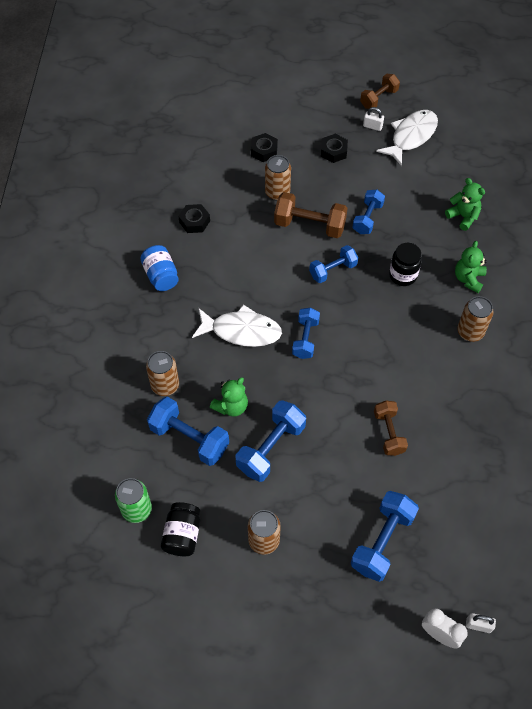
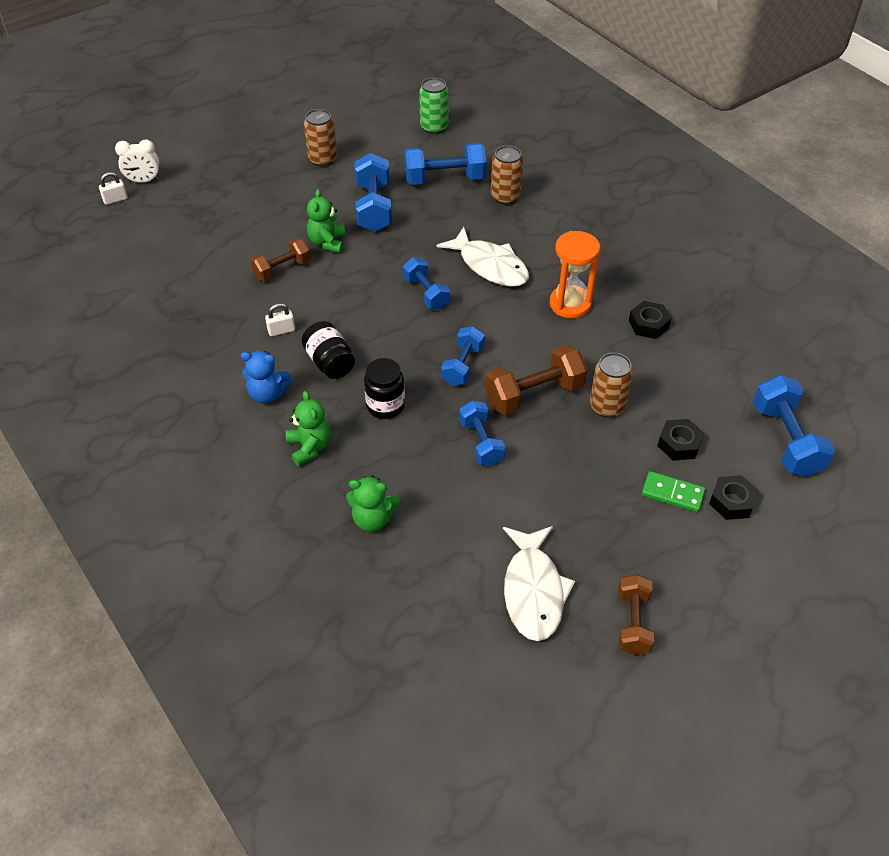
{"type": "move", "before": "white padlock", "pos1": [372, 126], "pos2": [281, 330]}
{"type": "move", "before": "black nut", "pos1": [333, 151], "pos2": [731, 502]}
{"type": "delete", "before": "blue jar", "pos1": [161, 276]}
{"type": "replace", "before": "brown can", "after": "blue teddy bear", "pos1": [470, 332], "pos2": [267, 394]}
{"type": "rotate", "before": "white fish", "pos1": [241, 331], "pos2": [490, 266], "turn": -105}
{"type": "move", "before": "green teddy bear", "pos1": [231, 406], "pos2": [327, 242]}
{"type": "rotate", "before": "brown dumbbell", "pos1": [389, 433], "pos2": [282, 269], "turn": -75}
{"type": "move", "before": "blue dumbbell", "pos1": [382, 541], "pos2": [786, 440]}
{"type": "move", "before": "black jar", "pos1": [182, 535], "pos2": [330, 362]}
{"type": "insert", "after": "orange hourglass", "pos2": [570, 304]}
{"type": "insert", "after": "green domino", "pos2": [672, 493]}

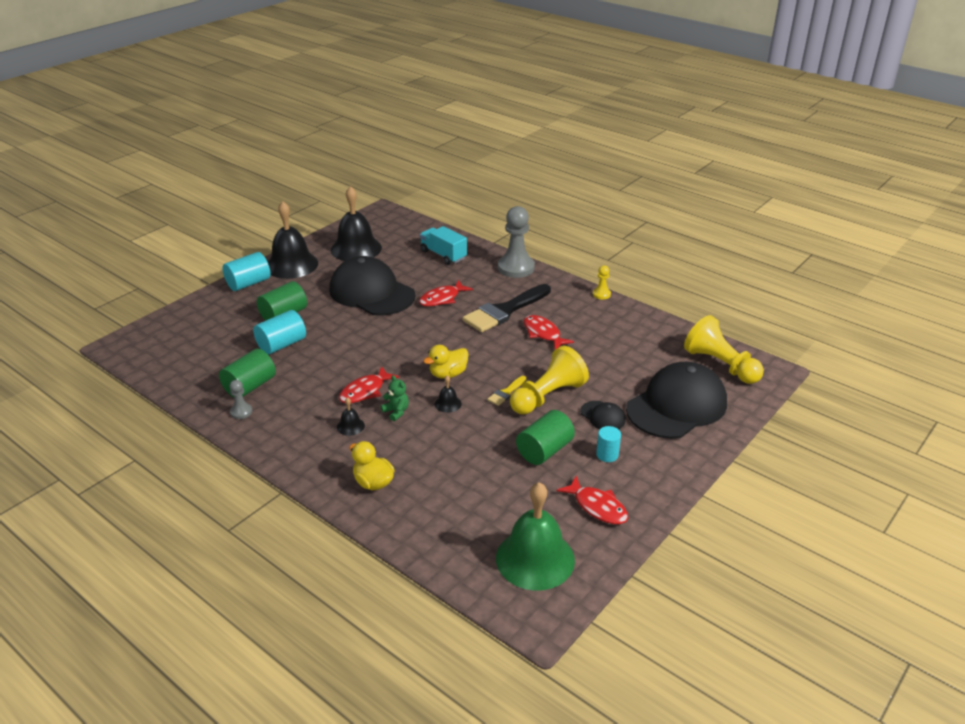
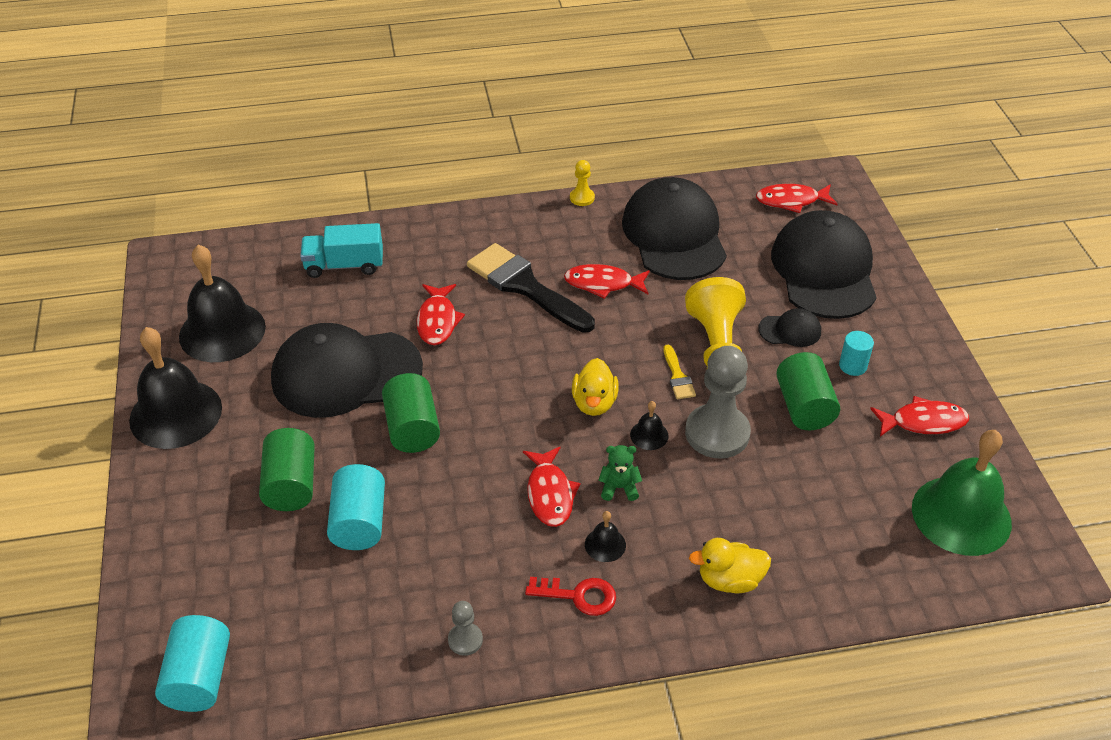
{"type": "move", "before": "grey pawn", "pos1": [516, 268], "pos2": [717, 433]}
{"type": "move", "before": "turquoise cylinder", "pos1": [248, 283], "pos2": [199, 677]}
{"type": "rotate", "before": "black brush", "pos1": [504, 311], "pos2": [525, 286], "turn": 135}
{"type": "replace", "before": "yellow pawn", "after": "red fish", "pos1": [720, 365], "pos2": [791, 201]}
{"type": "move", "before": "green cylinder", "pos1": [250, 386], "pos2": [412, 428]}
{"type": "insert", "after": "black cap", "pos2": [674, 235]}
{"type": "insert", "after": "red key", "pos2": [579, 596]}

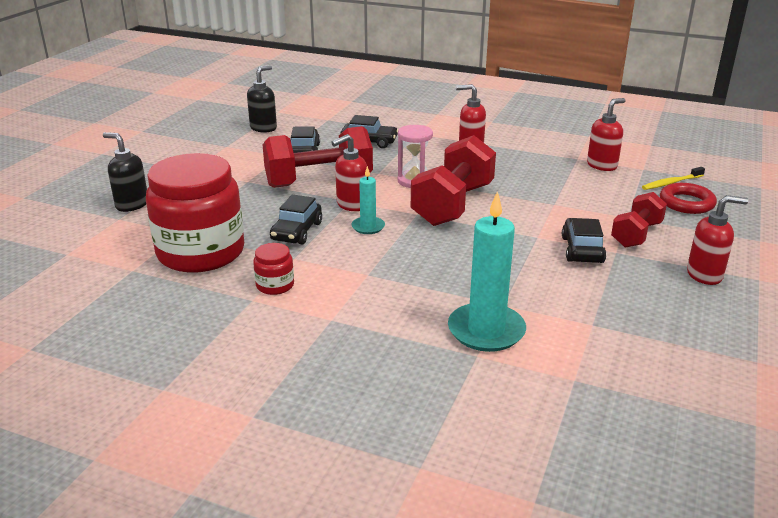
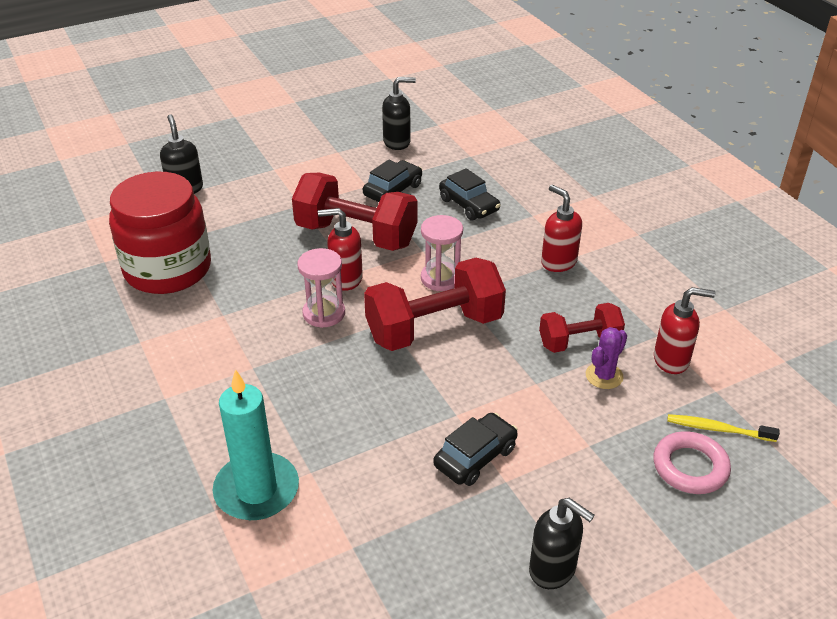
{"type": "replace", "before": "turquoise candle", "after": "pink hourglass", "pos1": [368, 227], "pos2": [324, 313]}
{"type": "recolor", "before": "red ring", "after": "pink ring", "pos1": [686, 203], "pos2": [690, 467]}
{"type": "move", "before": "red dumbbell", "pos1": [636, 235], "pos2": [579, 342]}
{"type": "delete", "before": "black car", "pos1": [297, 231]}
{"type": "recolor", "before": "red soap dispenser", "after": "black soap dispenser", "pos1": [705, 275], "pos2": [553, 569]}
{"type": "delete", "before": "red jar", "pos1": [275, 285]}
{"type": "insert", "after": "purple cactus", "pos2": [604, 376]}

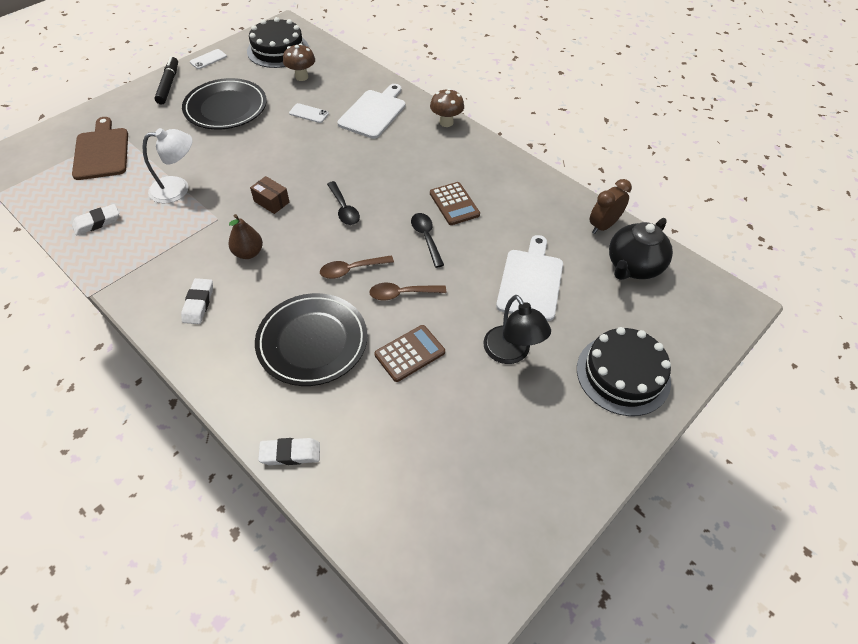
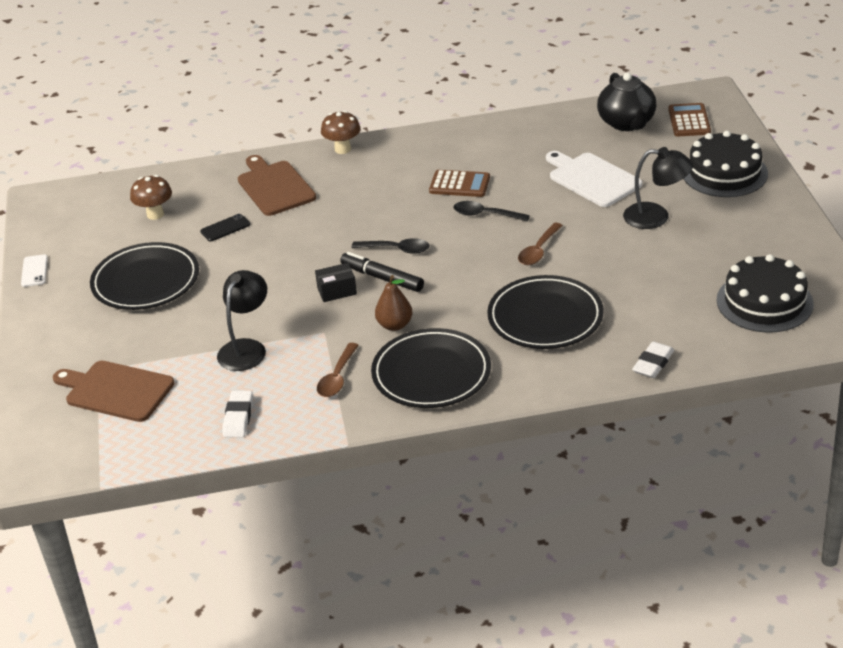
{"type": "move", "before": "black cake", "pos1": [278, 50], "pos2": [764, 302]}
{"type": "move", "before": "black marker", "pos1": [169, 85], "pos2": [382, 278]}
{"type": "recolor", "before": "white cutting board", "after": "brown cutting board", "pos1": [373, 112], "pos2": [274, 187]}
{"type": "recolor", "before": "white phone", "after": "black phone", "pos1": [309, 113], "pos2": [225, 228]}
{"type": "recolor", "before": "white lamp", "after": "black lamp", "pos1": [178, 189], "pos2": [246, 348]}
{"type": "recolor", "before": "brown box", "after": "black box", "pos1": [271, 202], "pos2": [337, 291]}
{"type": "delete", "before": "brown clock", "pos1": [603, 226]}
{"type": "move", "before": "brown spoon", "pos1": [351, 270], "pos2": [337, 377]}
{"type": "replace", "before": "white eraser", "after": "black plate", "pos1": [198, 303], "pos2": [431, 373]}
{"type": "move", "before": "brown calculator", "pos1": [409, 353], "pos2": [689, 121]}

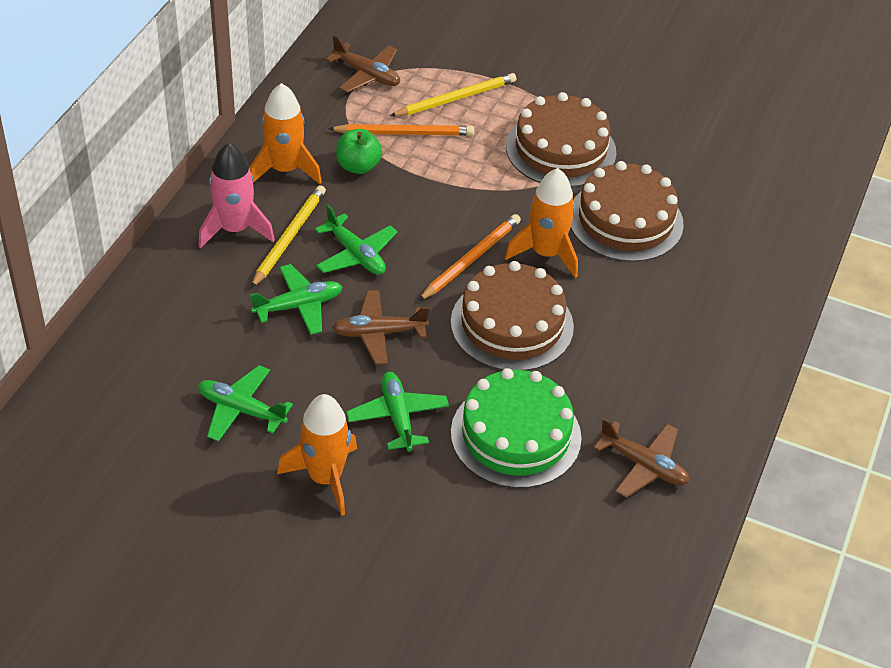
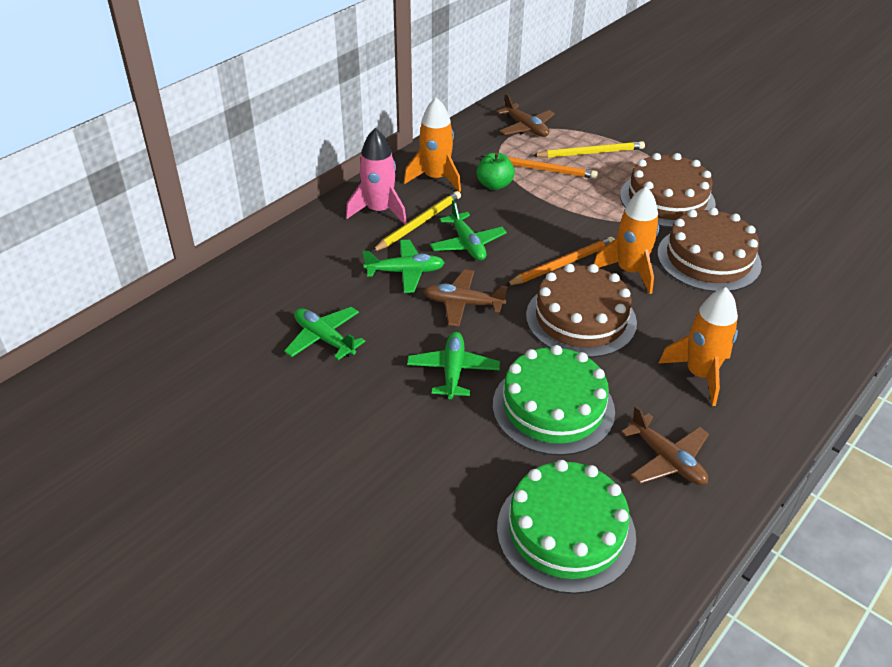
{"type": "move", "before": "orange rocket", "pos1": [325, 478], "pos2": [700, 374]}
{"type": "insert", "after": "green cake", "pos2": [566, 531]}

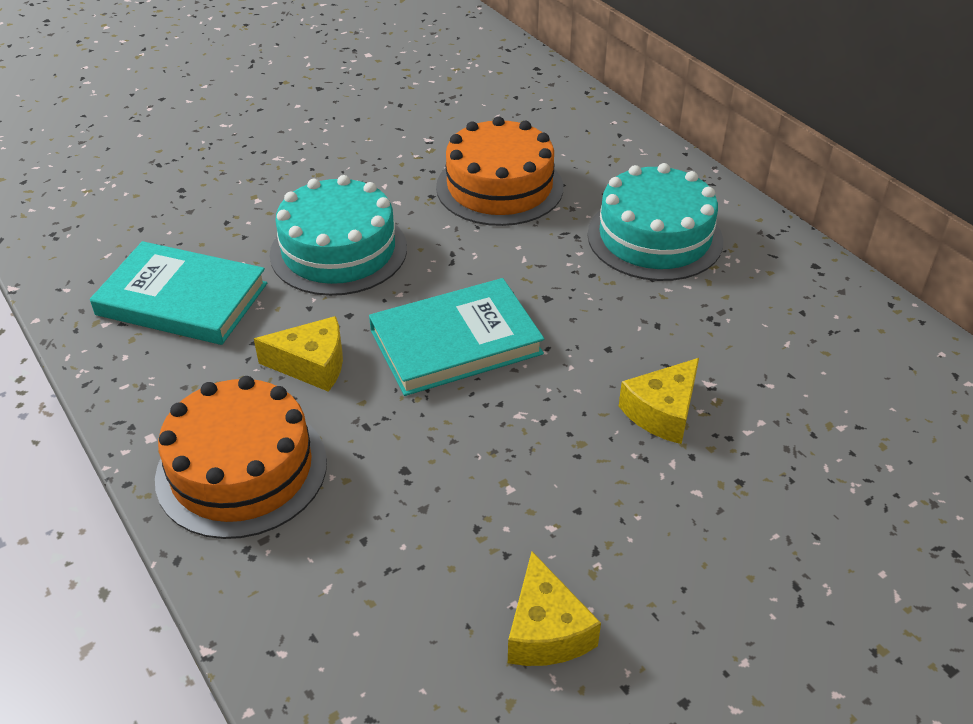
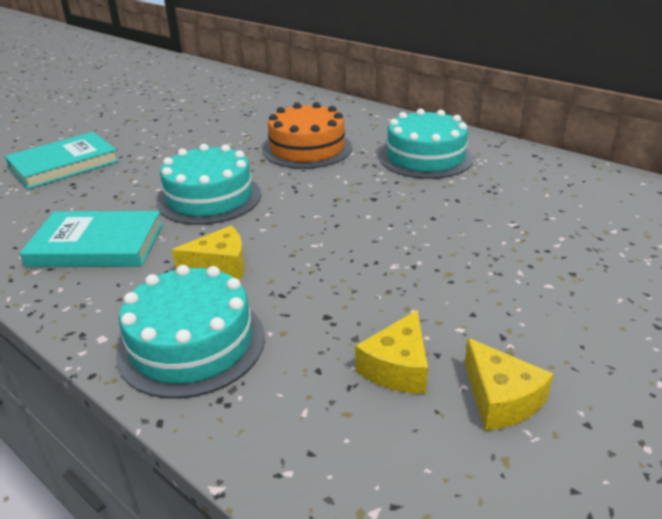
{"type": "move", "before": "turquoise book", "pos1": [455, 342], "pos2": [64, 164]}
{"type": "move", "before": "yellow cheese", "pos1": [662, 412], "pos2": [397, 367]}
{"type": "recolor", "before": "orange cake", "after": "turquoise cake", "pos1": [242, 469], "pos2": [191, 343]}

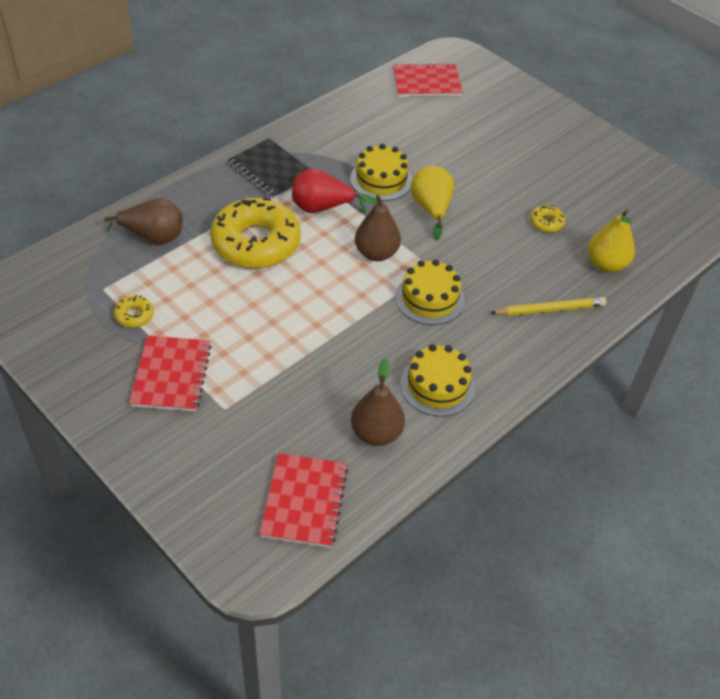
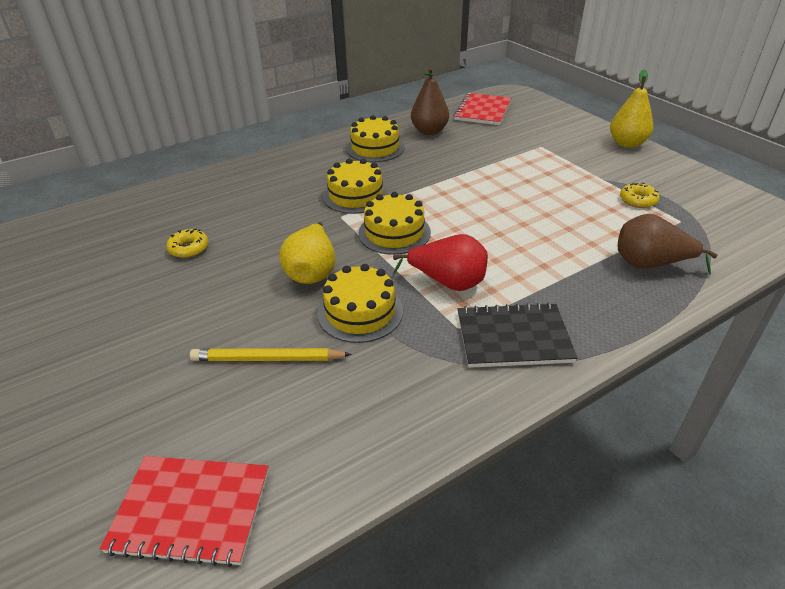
{"type": "rotate", "before": "black notebook", "pos1": [271, 170], "pos2": [513, 337], "turn": -60}
{"type": "replace", "before": "brown pear", "after": "yellow cake", "pos1": [376, 253], "pos2": [394, 233]}
{"type": "delete", "before": "yellow donut", "pos1": [256, 243]}
{"type": "move", "before": "yellow pear", "pos1": [606, 264], "pos2": [627, 143]}
{"type": "move", "before": "yellow pencil", "pos1": [550, 309], "pos2": [267, 359]}
{"type": "delete", "before": "red notebook", "pos1": [171, 375]}

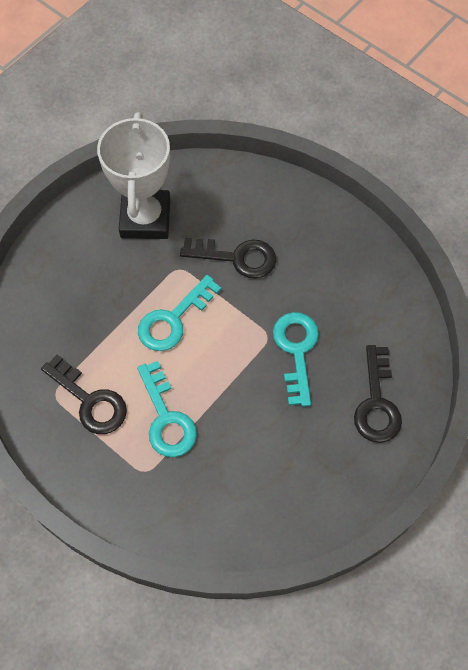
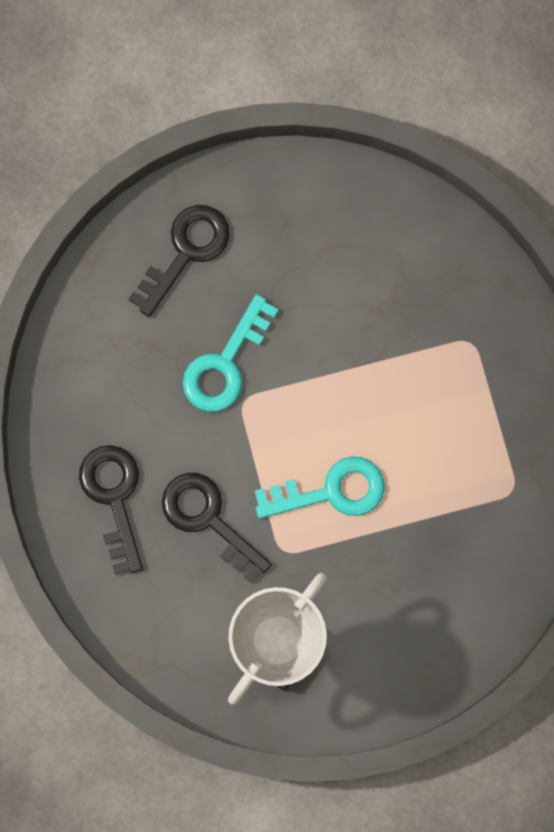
{"type": "move", "before": "black key", "pos1": [90, 401], "pos2": [114, 498]}
{"type": "delete", "before": "turquoise key", "pos1": [166, 418]}

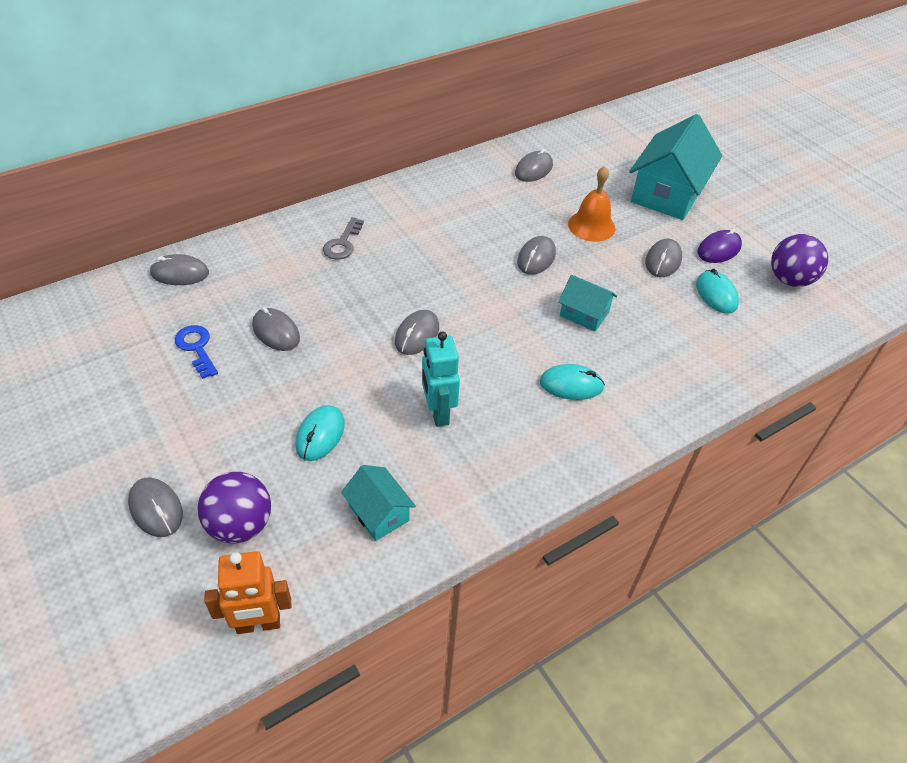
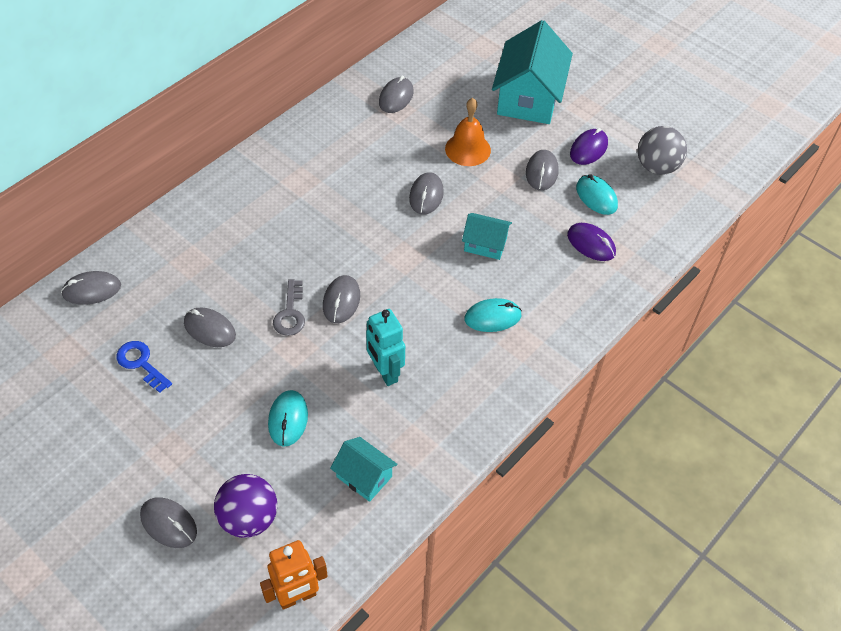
{"type": "move", "before": "grey key", "pos1": [343, 243], "pos2": [290, 313]}
{"type": "recolor", "before": "purple ball", "after": "grey ball", "pos1": [789, 280], "pos2": [657, 167]}
{"type": "insert", "after": "purple mouse", "pos2": [591, 244]}

